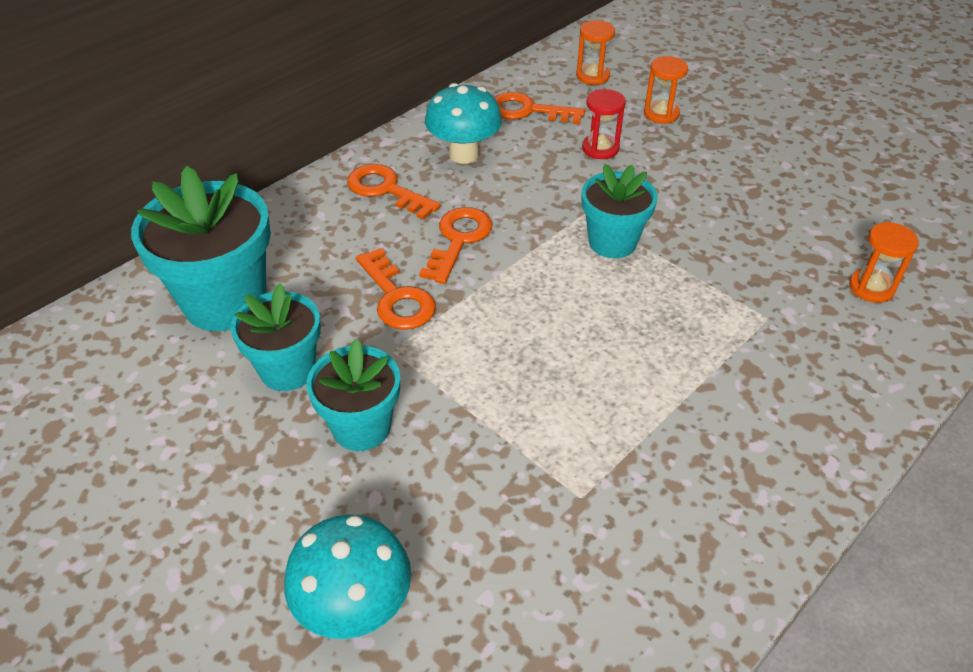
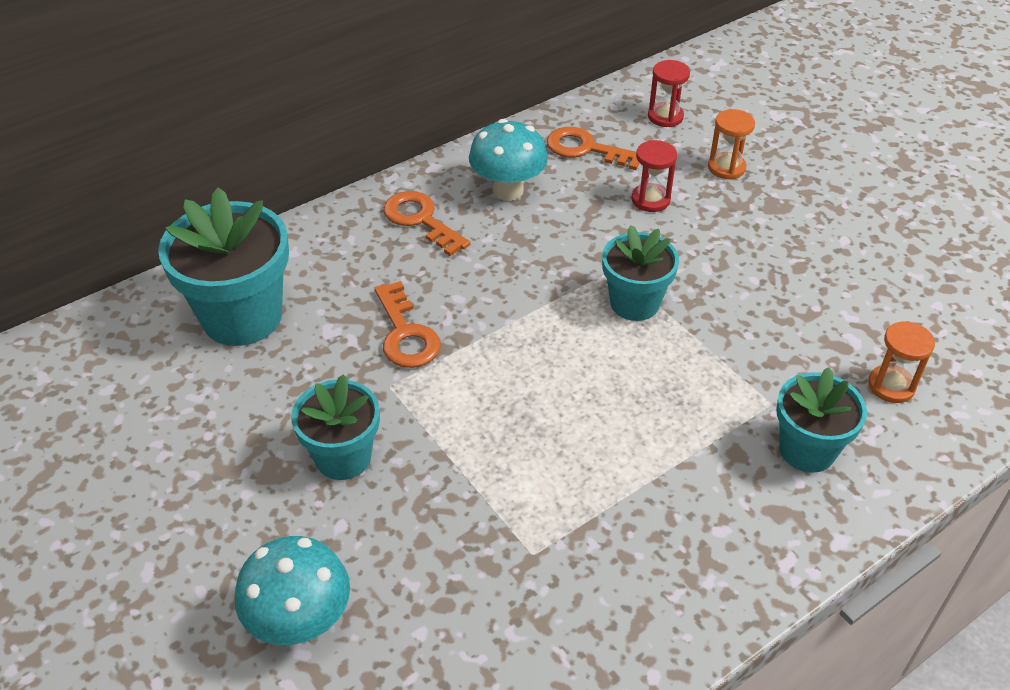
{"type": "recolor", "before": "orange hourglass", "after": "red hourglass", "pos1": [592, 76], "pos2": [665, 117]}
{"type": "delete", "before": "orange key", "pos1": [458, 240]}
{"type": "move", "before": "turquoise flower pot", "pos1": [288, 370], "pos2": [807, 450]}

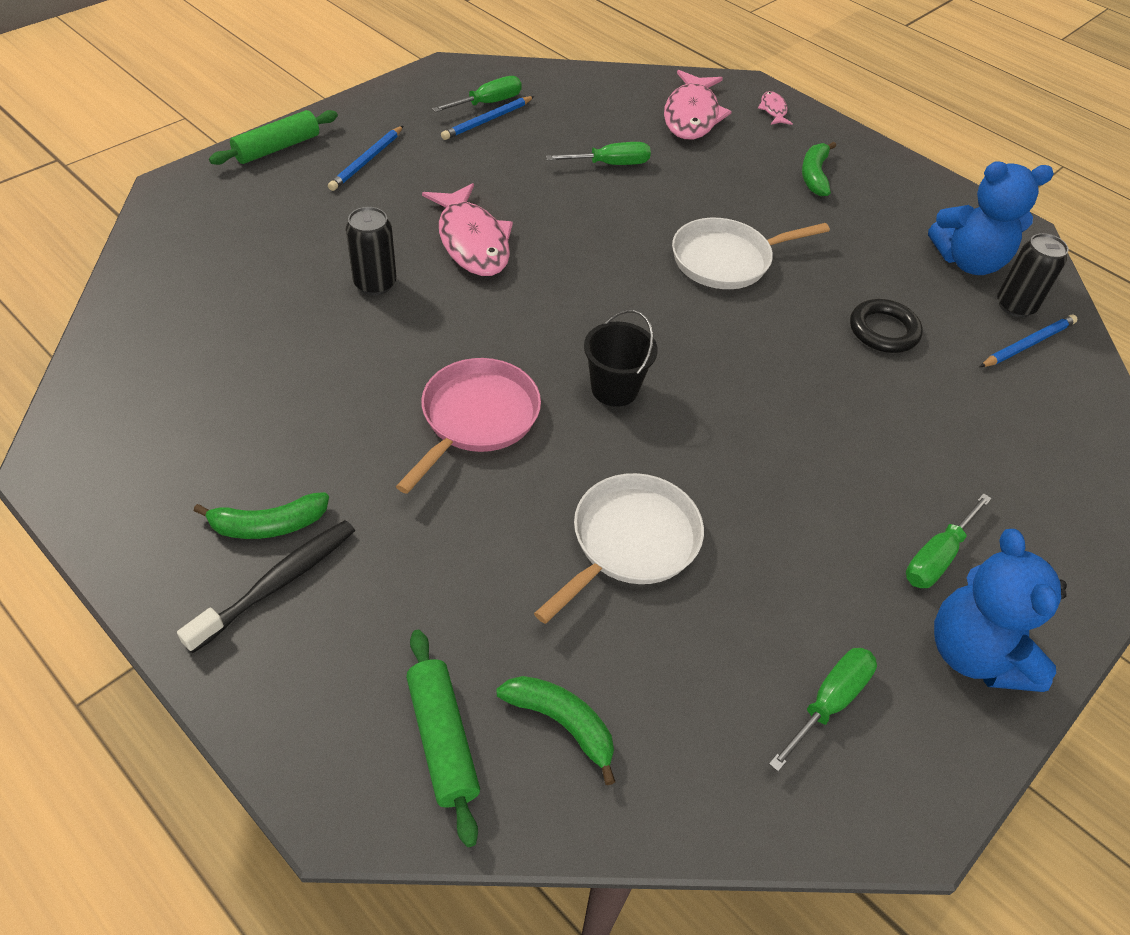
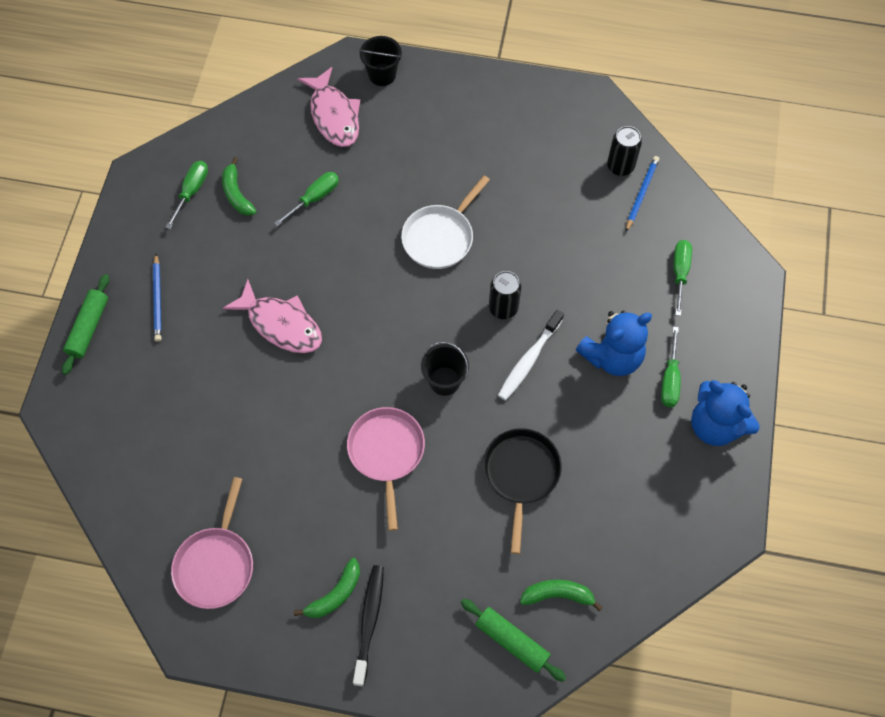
{"type": "replace", "before": "pink fish", "after": "black bucket", "pos1": [773, 110], "pos2": [382, 75]}
{"type": "delete", "before": "blue pencil", "pos1": [487, 120]}
{"type": "move", "before": "green banana", "pos1": [814, 175], "pos2": [237, 194]}
{"type": "move", "before": "blue teddy bear", "pos1": [968, 262], "pos2": [612, 357]}
{"type": "move", "before": "black can", "pos1": [375, 284], "pos2": [503, 308]}
{"type": "delete", "before": "black ring", "pos1": [883, 330]}
{"type": "recolor", "before": "white pan", "after": "black pan", "pos1": [630, 542], "pos2": [521, 475]}
{"type": "move", "before": "green screwdriver", "pos1": [829, 703], "pos2": [679, 273]}
{"type": "insert", "after": "white toothbrush", "pos2": [528, 360]}
{"type": "insert", "after": "pink pan", "pos2": [216, 564]}

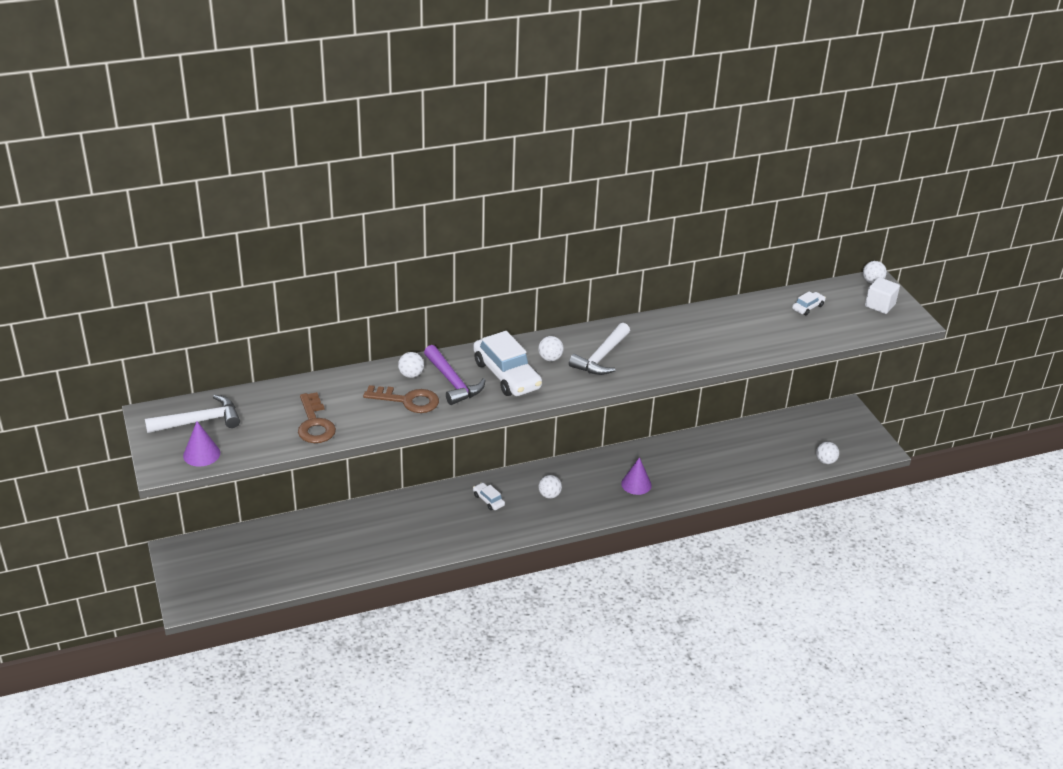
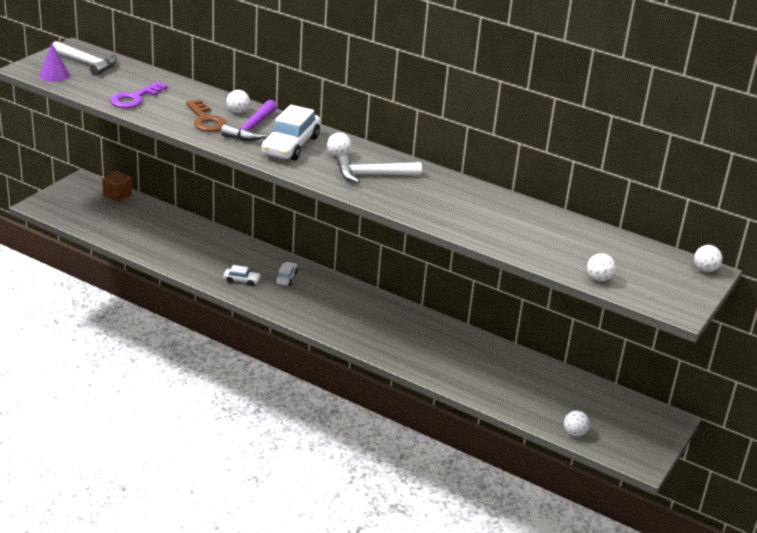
{"type": "delete", "before": "white cube", "pos1": [880, 305]}
{"type": "move", "before": "white car", "pos1": [808, 307], "pos2": [241, 280]}
{"type": "recolor", "before": "brown key", "after": "purple key", "pos1": [315, 424], "pos2": [134, 98]}
{"type": "delete", "before": "purple cone", "pos1": [636, 484]}
{"type": "move", "before": "white ball", "pos1": [549, 495], "pos2": [598, 279]}
{"type": "insert", "after": "brown cube", "pos2": [117, 195]}

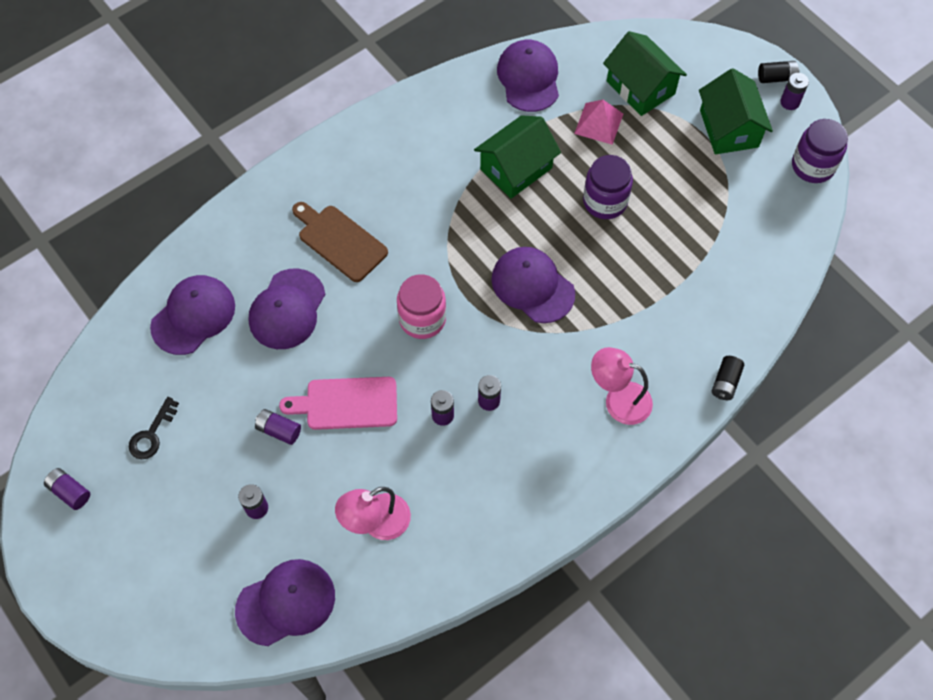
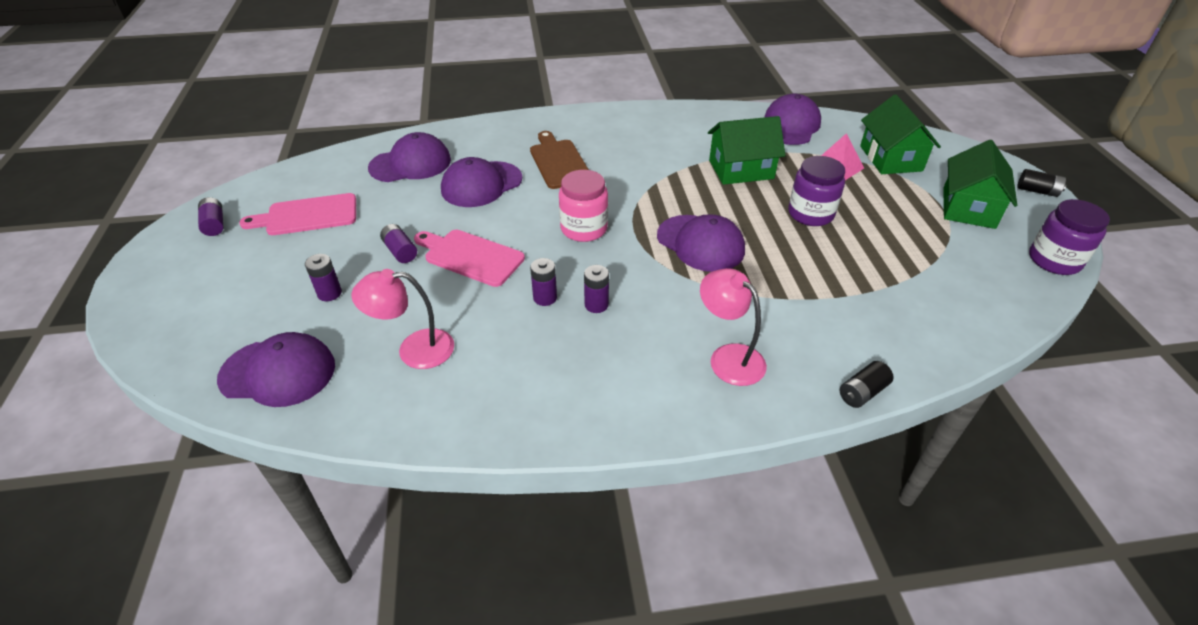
{"type": "delete", "before": "purple battery", "pos1": [790, 102]}
{"type": "rotate", "before": "purple cap", "pos1": [532, 286], "pos2": [700, 243], "turn": 150}
{"type": "replace", "before": "black key", "after": "pink cutting board", "pos1": [152, 434], "pos2": [307, 215]}

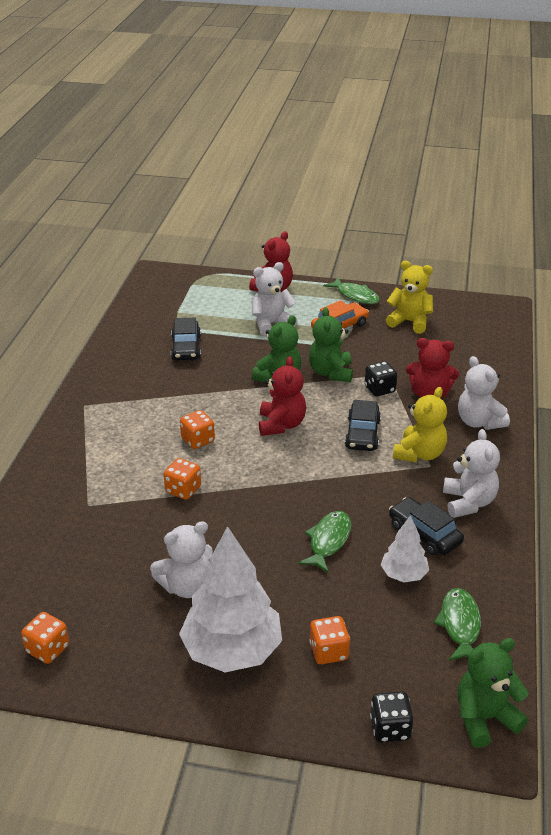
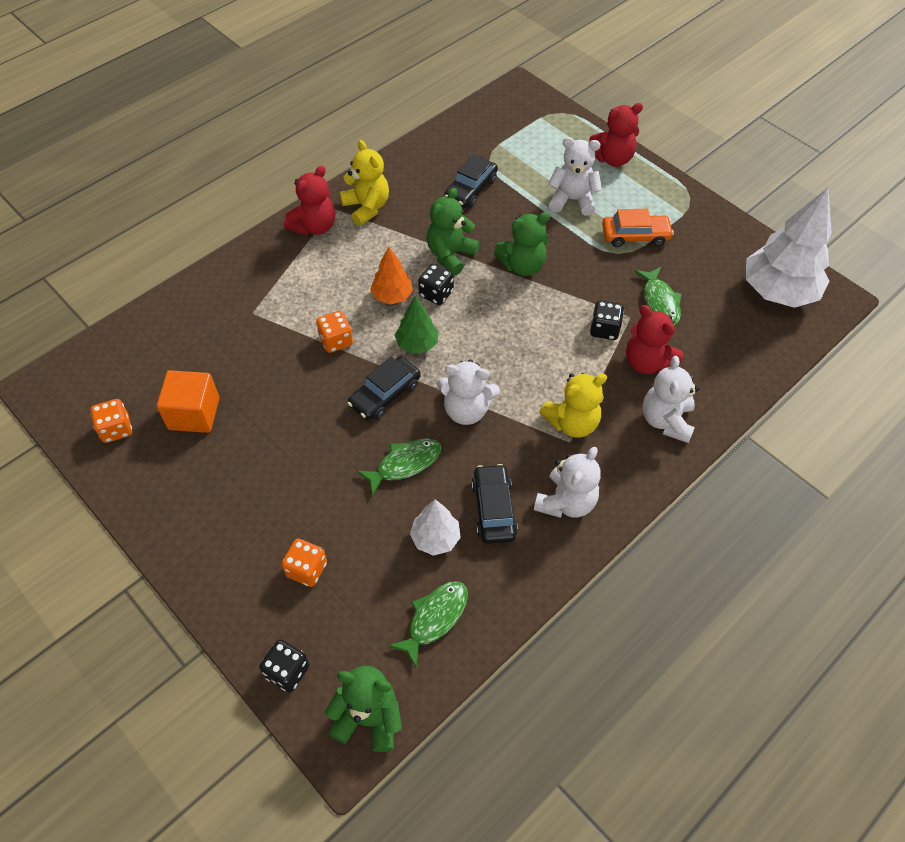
{"type": "move", "before": "yellow teddy bear", "pos1": [409, 322], "pos2": [366, 207]}
{"type": "move", "before": "green fish", "pos1": [355, 296], "pos2": [660, 302]}
{"type": "move", "before": "green teddy bear", "pos1": [331, 373], "pos2": [450, 255]}
{"type": "move", "before": "red teddy bear", "pos1": [281, 425], "pos2": [314, 226]}
{"type": "move", "before": "black car", "pos1": [362, 434], "pos2": [385, 394]}
{"type": "replace", "before": "orange dice", "after": "orange tree", "pos1": [198, 440], "pos2": [392, 296]}
{"type": "move", "before": "white teddy bear", "pos1": [187, 586], "pos2": [466, 410]}
{"type": "move", "before": "white tree", "pos1": [232, 651], "pos2": [778, 291]}
{"type": "insert", "after": "black dice", "pos2": [436, 294]}
{"type": "insert", "after": "green tree", "pos2": [417, 344]}
{"type": "insert", "after": "orange cube", "pos2": [194, 413]}

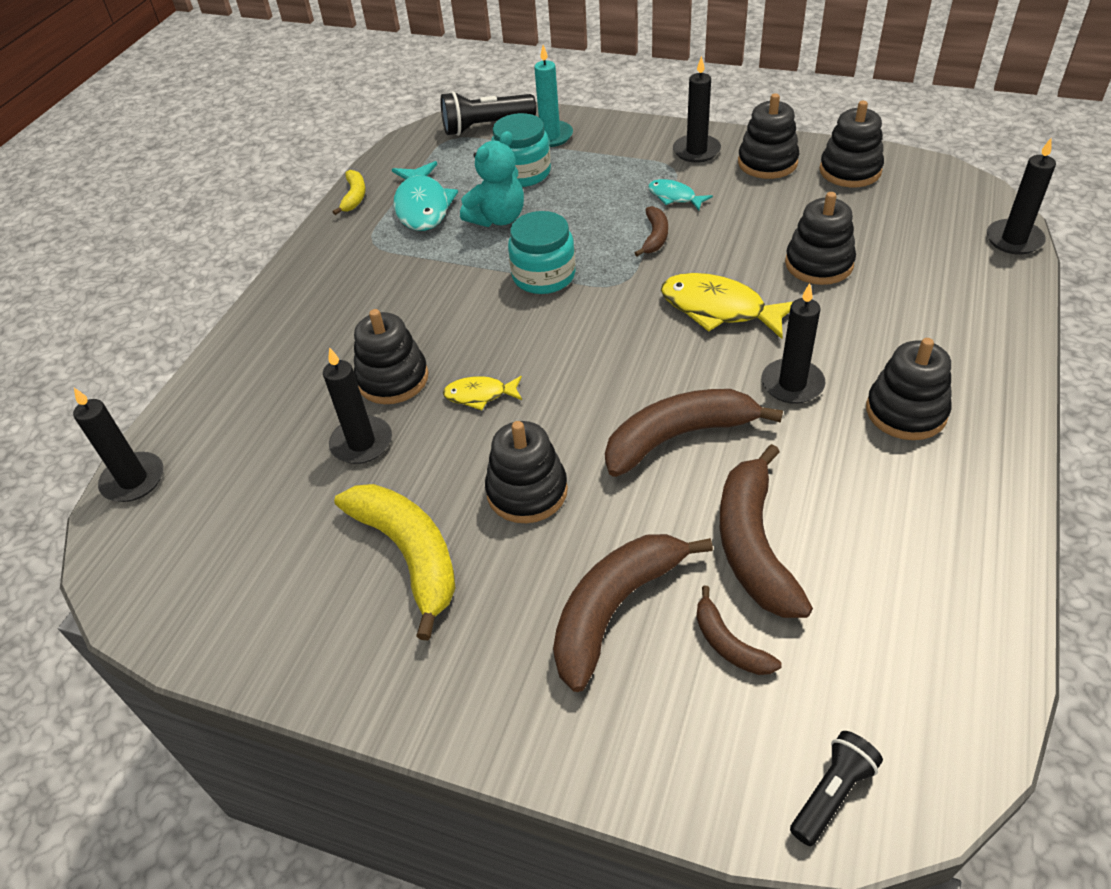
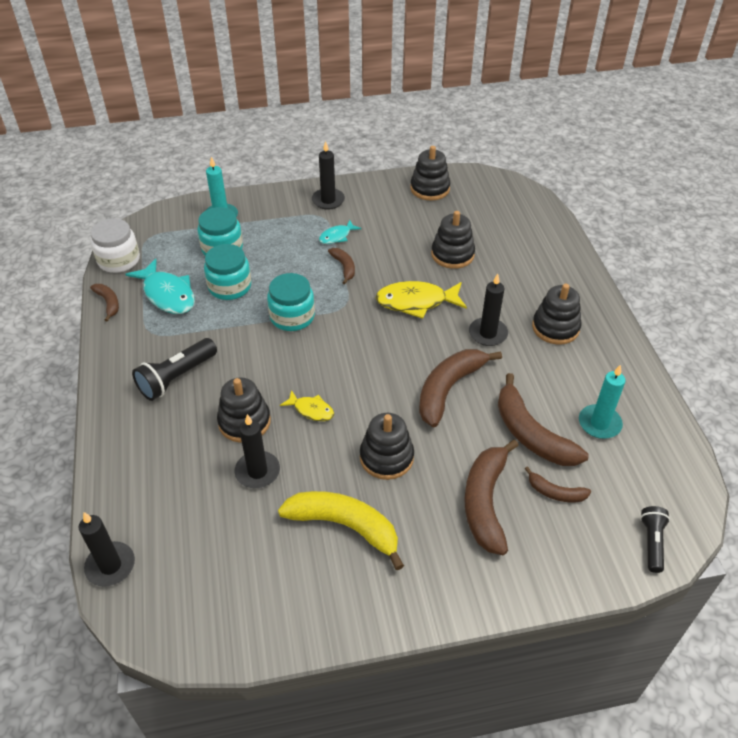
{"type": "move", "before": "black flashlight", "pos1": [485, 126], "pos2": [176, 378]}
{"type": "delete", "before": "black stacking toy", "pos1": [767, 162]}
{"type": "replace", "before": "turquoise teddy bear", "after": "turquoise jar", "pos1": [498, 218], "pos2": [230, 286]}
{"type": "delete", "before": "black candle", "pos1": [1014, 239]}
{"type": "recolor", "before": "yellow banana", "after": "brown banana", "pos1": [354, 197], "pos2": [108, 303]}
{"type": "rotate", "before": "turquoise fish", "pos1": [674, 197], "pos2": [337, 236], "turn": -45}
{"type": "rotate", "before": "yellow fish", "pos1": [480, 395], "pos2": [311, 410], "turn": -120}
{"type": "insert", "after": "white jar", "pos2": [119, 260]}
{"type": "insert", "after": "turquoise candle", "pos2": [599, 423]}

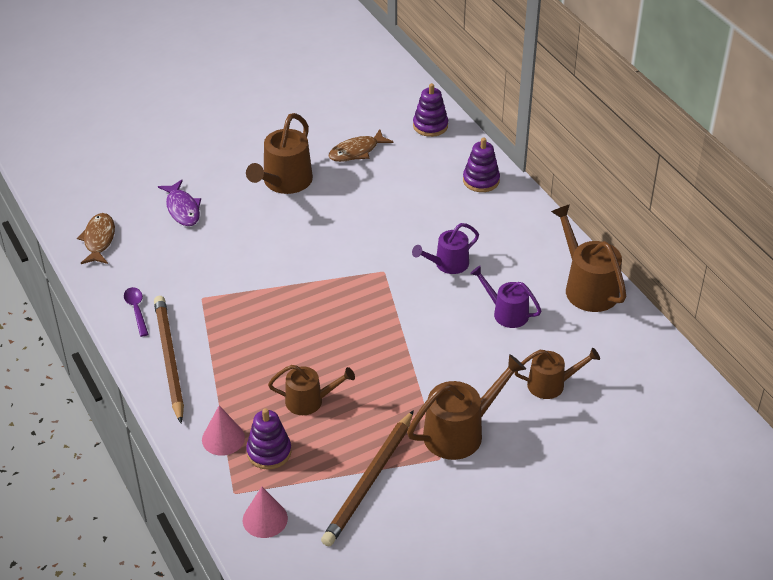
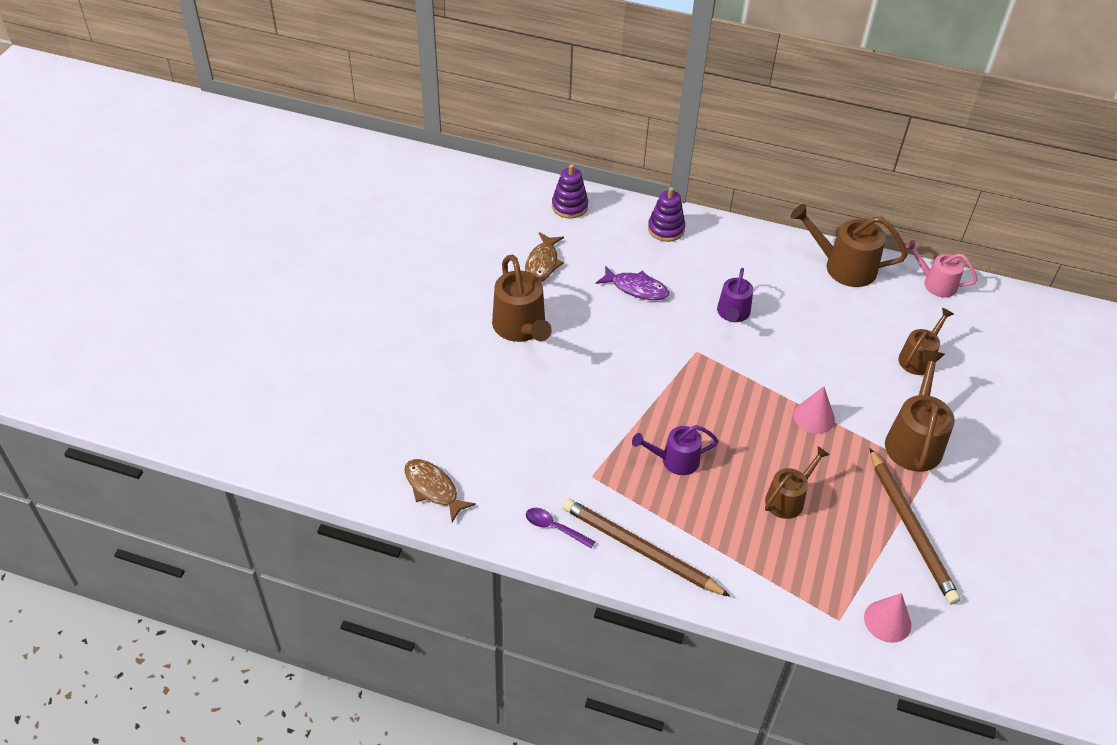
{"type": "move", "before": "purple fish", "pos1": [182, 209], "pos2": [636, 288]}
{"type": "move", "before": "purple watering can", "pos1": [506, 313], "pos2": [675, 460]}
{"type": "move", "before": "pink cone", "pos1": [223, 438], "pos2": [814, 417]}
{"type": "delete", "before": "purple stacking toy", "pos1": [269, 452]}
{"type": "insert", "after": "pink watering can", "pos2": [935, 283]}

